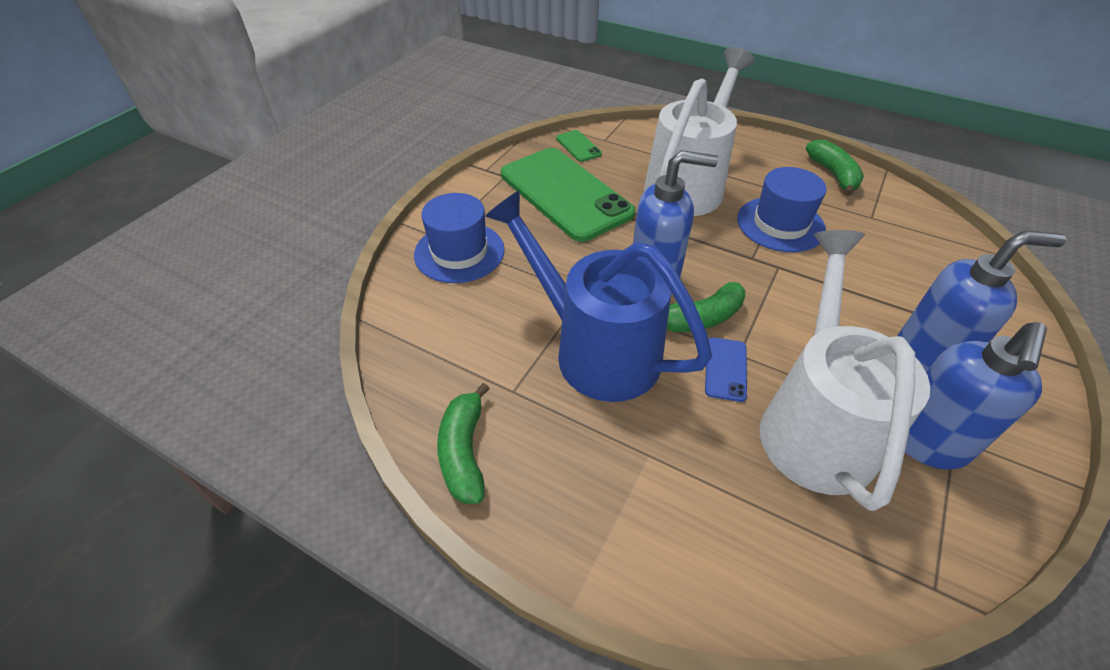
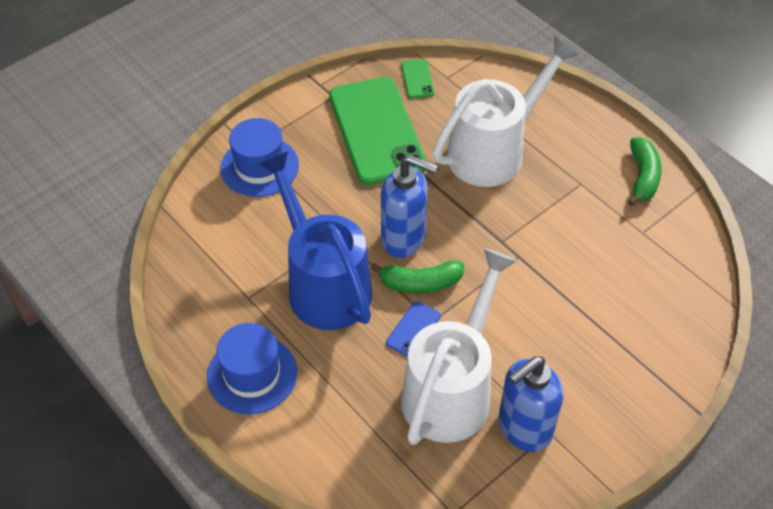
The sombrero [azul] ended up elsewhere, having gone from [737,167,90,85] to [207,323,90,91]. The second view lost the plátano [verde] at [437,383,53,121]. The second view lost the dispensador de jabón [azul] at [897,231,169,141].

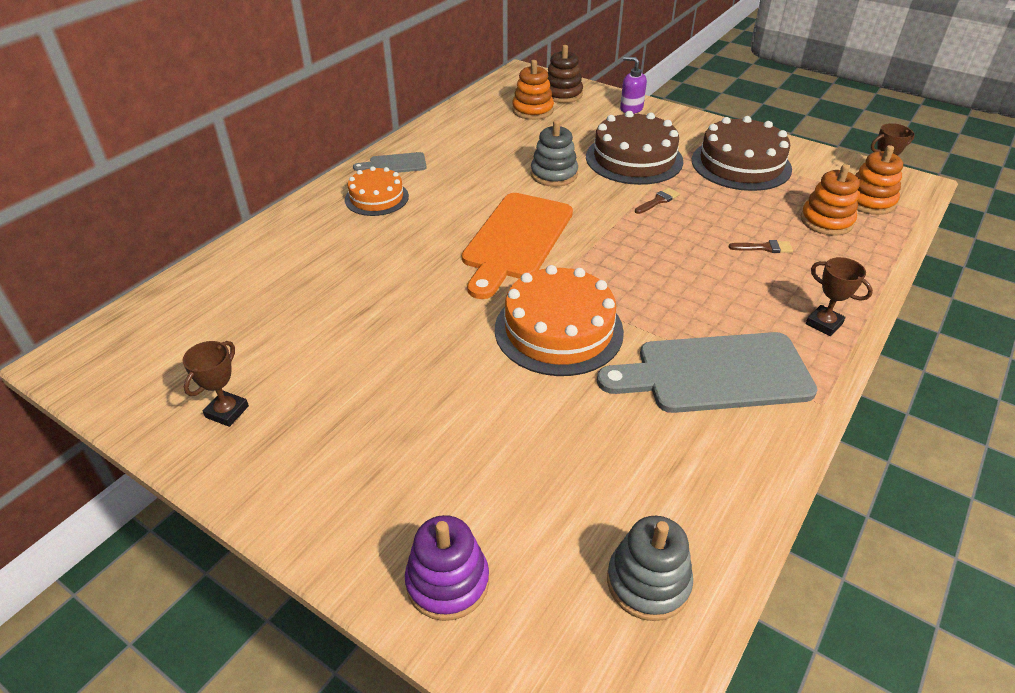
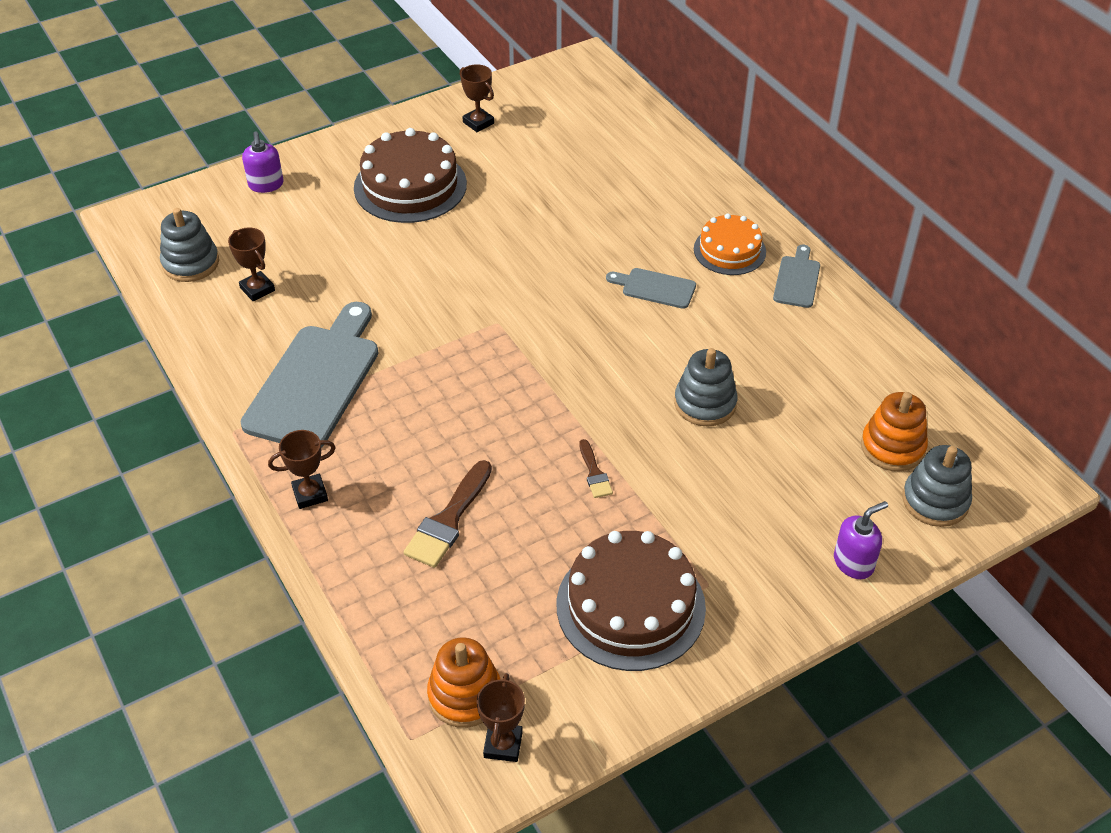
The second view gained the trofeo [marrón] at [228,228,47,73]. Where the juguete apilable [morado] stood at [405,515,84,106], the dispensador de jabón [morado] came to stand at [242,132,41,61]. The tarta [marrón] ended up elsewhere, having gone from [586,111,97,74] to [354,128,113,95]. The size of the pincel [marrón] at [729,240,64,13] changed by a factor of 1.80. The second view gained the tabla de cortar [gris] at [606,268,90,41]. What was the juguete apilable [marrón] at [548,45,35,58] turned into the juguete apilable [gris] at [902,445,70,82]. The second view lost the tabla de cortar [naranja] at [462,193,111,106]. The second view lost the tarta [naranja] at [495,265,129,111]. The second view lost the juguete apilable [naranja] at [800,164,60,72].

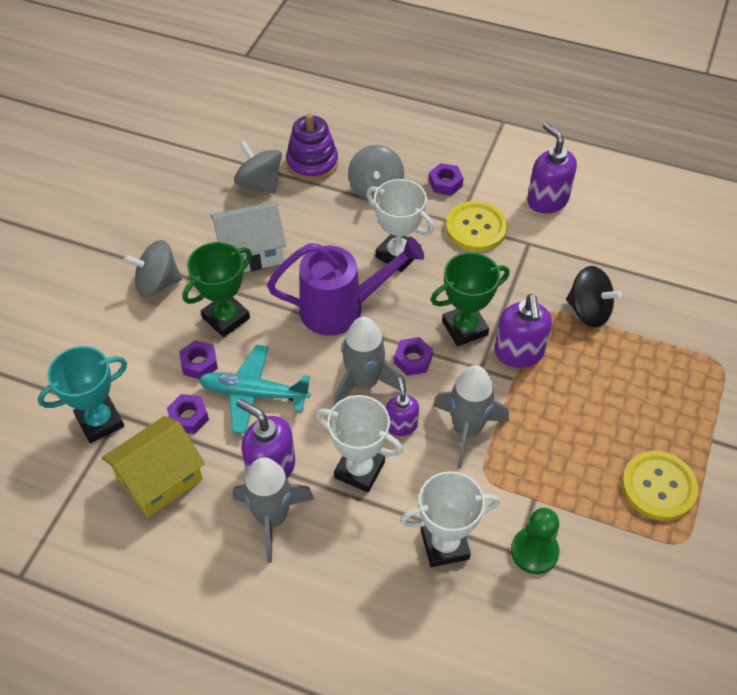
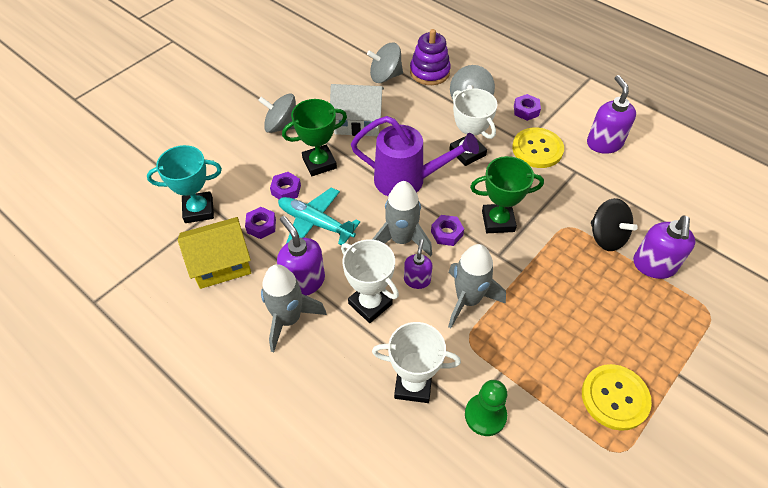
The peonza [gris] at [234,141,48,53] ended up facing another way, 75 degrees counterclockwise from before. The dispensador de jabón [morado] ended up elsewhere, having gone from [494,294,58,74] to [633,216,63,63].

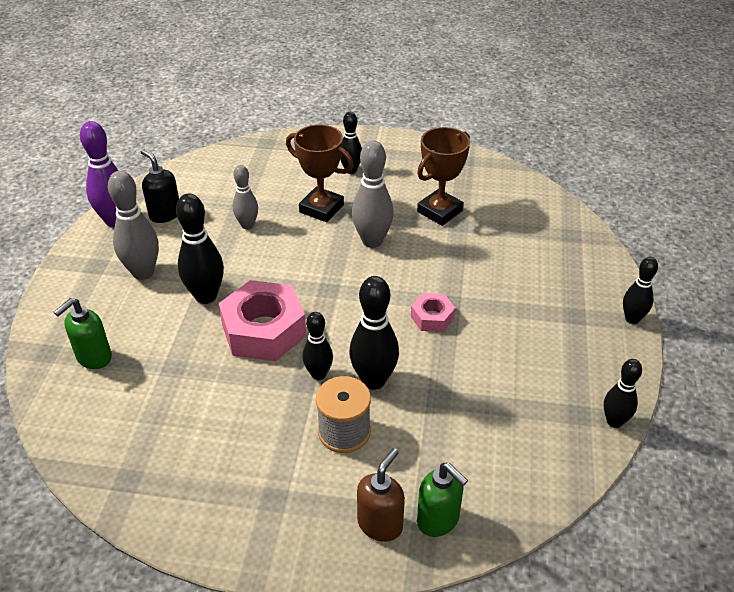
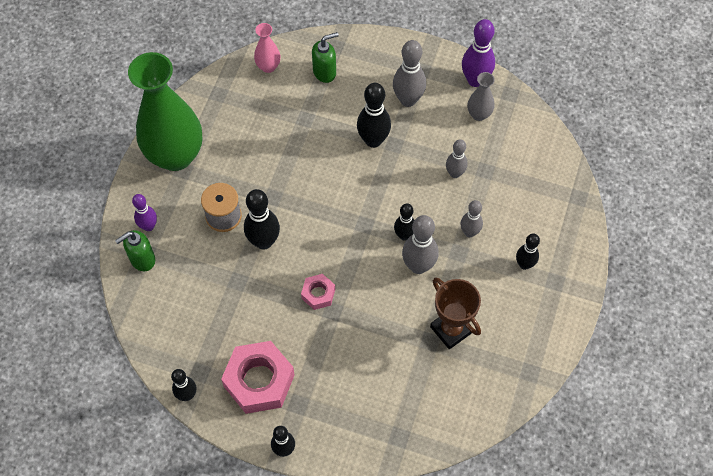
The second view gained the florero [verde] at [128,52,75,119]. Where the dispensador de jabón [marrón] stood at [357,448,48,94], the bolo [morado] came to stand at [132,194,25,37]. The tuerca [rosa] ended up elsewhere, having gone from [218,280,88,81] to [221,341,74,73]. The second view gained the florero [rosa] at [254,23,26,50]. The dispensador de jabón [verde] at [54,298,58,71] ended up facing another way, 105 degrees clockwise from before. The bolo [negro] ended up elsewhere, having gone from [303,312,30,68] to [394,204,20,37]. Where the trofeo [marrón] stood at [286,124,68,98], the bolo [gris] came to stand at [460,200,23,37]. Where the dispensador de jabón [negro] stood at [141,149,38,74], the florero [gris] came to stand at [467,72,28,49].

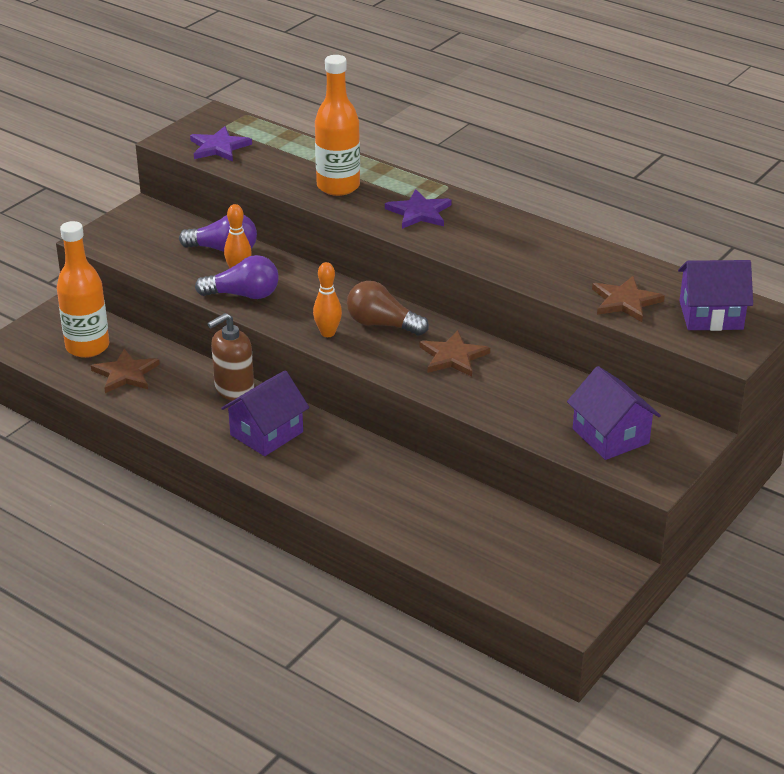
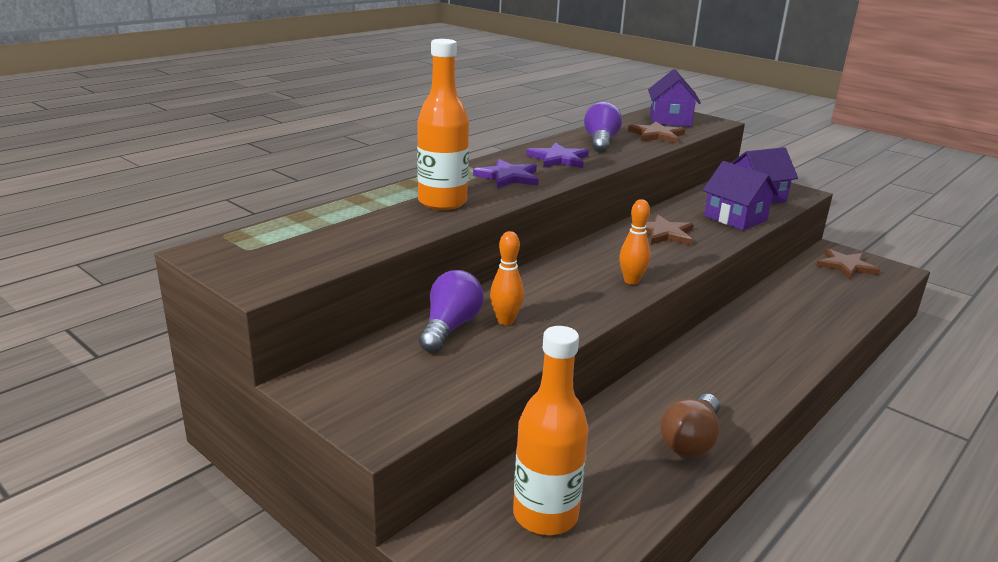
The estrella [morado] ended up elsewhere, having gone from [190,126,62,36] to [527,143,62,25]. The bombilla [morado] ended up elsewhere, having gone from [195,255,84,44] to [584,102,38,51]. The bombilla [marrón] ended up elsewhere, having gone from [347,281,82,55] to [660,394,60,63]. The casa [morado] ended up elsewhere, having gone from [221,371,88,85] to [703,161,76,69]. The estrella [marrón] ended up elsewhere, having gone from [91,348,69,45] to [816,249,64,30]. The second view lost the dispensador de jabón [marrón] at [207,313,47,87].

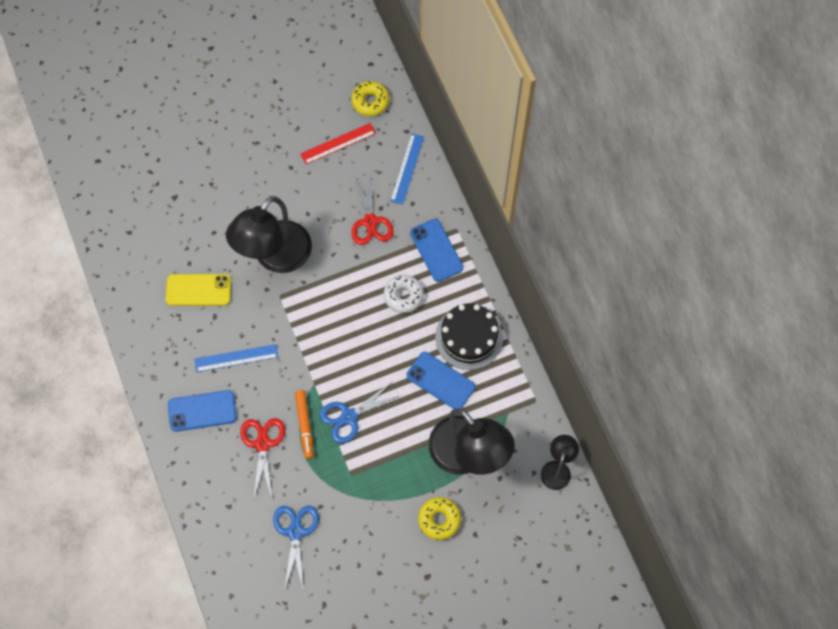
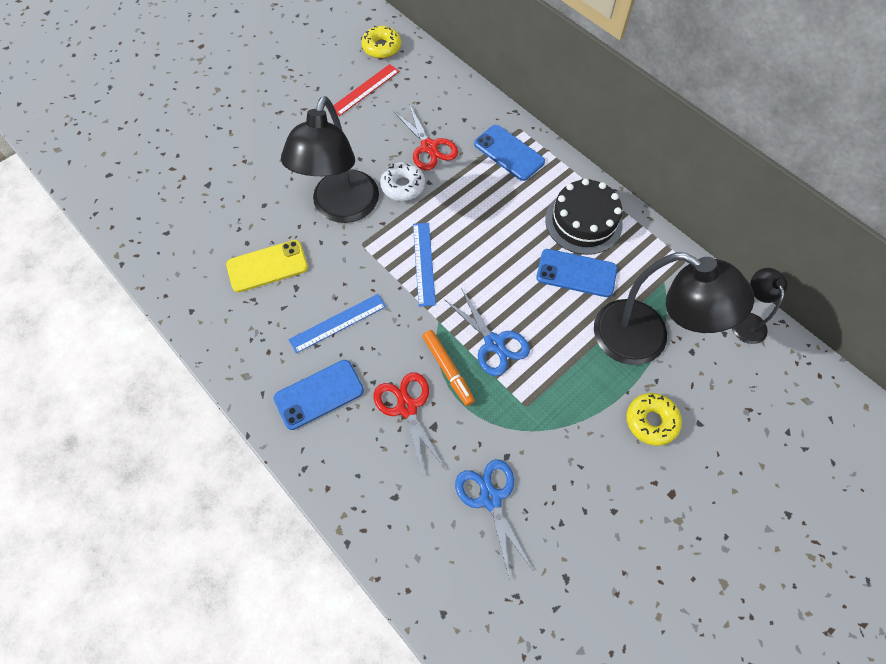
The rosquilla [blanco] ended up elsewhere, having gone from [384,275,40,38] to [380,162,45,39]. The regla [azul] ended up elsewhere, having gone from [390,133,34,71] to [413,223,23,84]. The tijeras [azul] at [320,382,81,62] ended up facing another way, 75 degrees counterclockwise from before.

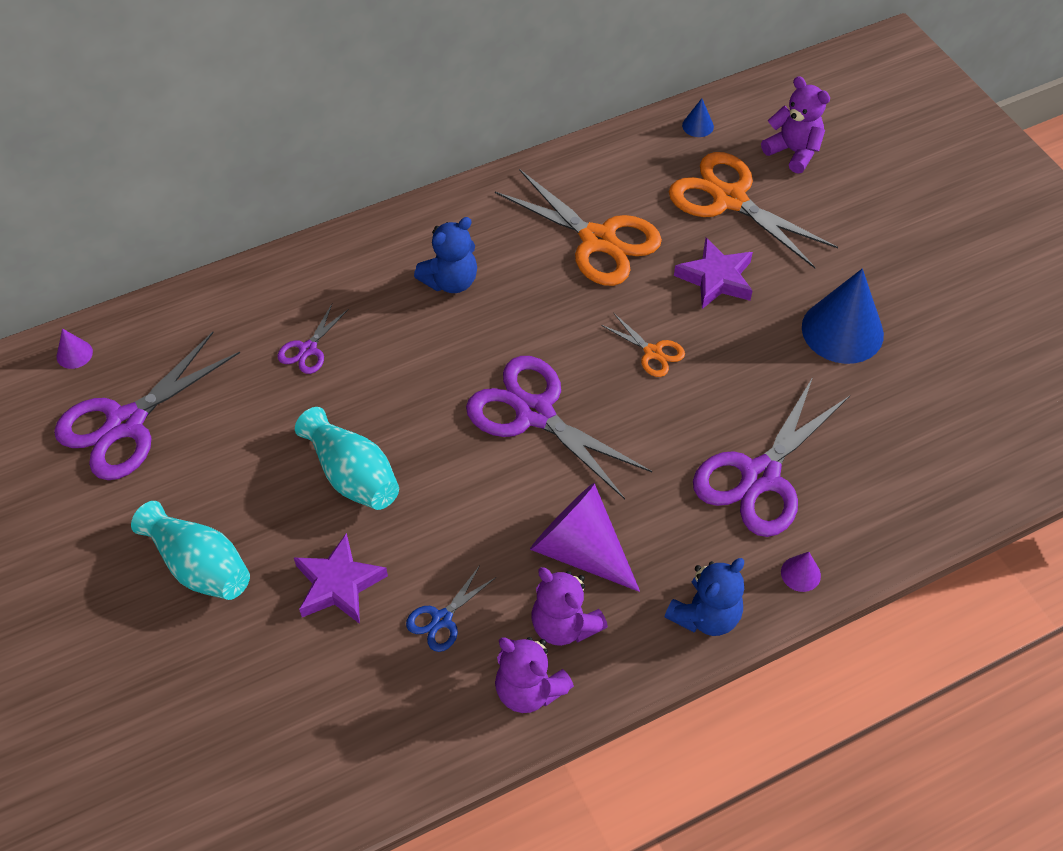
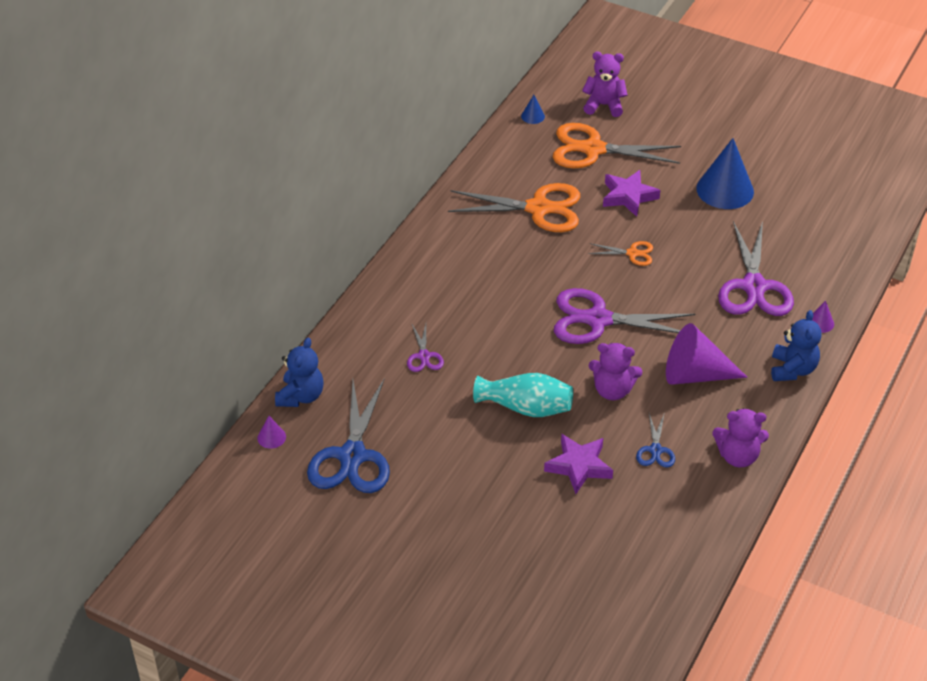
The osito [azul] ended up elsewhere, having gone from [414,217,63,76] to [275,338,49,69]. What was the tijeras [morado] at [54,332,186,148] turned into the tijeras [azul] at [307,378,83,115]. The osito [morado] ended up elsewhere, having gone from [532,567,76,79] to [589,343,53,57]. The second view lost the florero [turquesa] at [131,501,119,99].

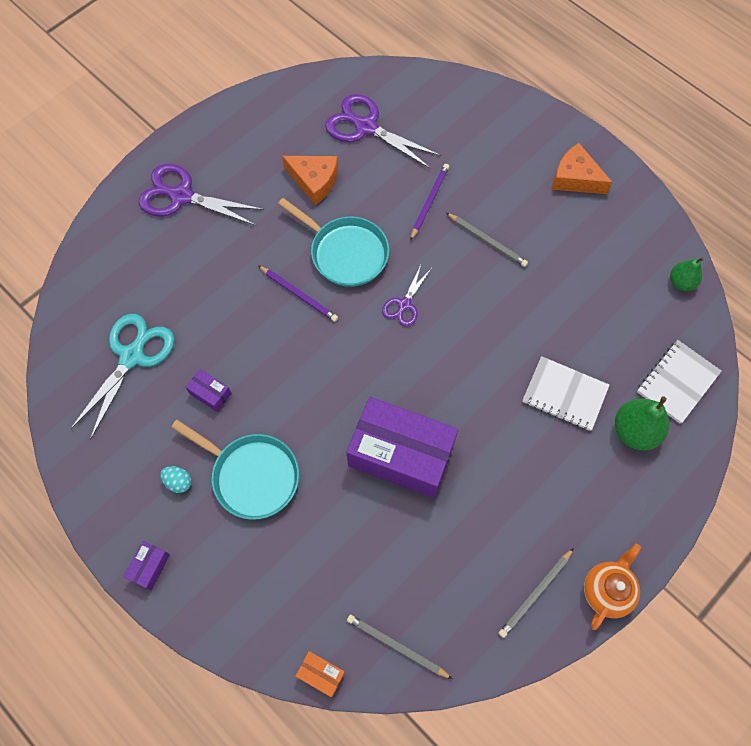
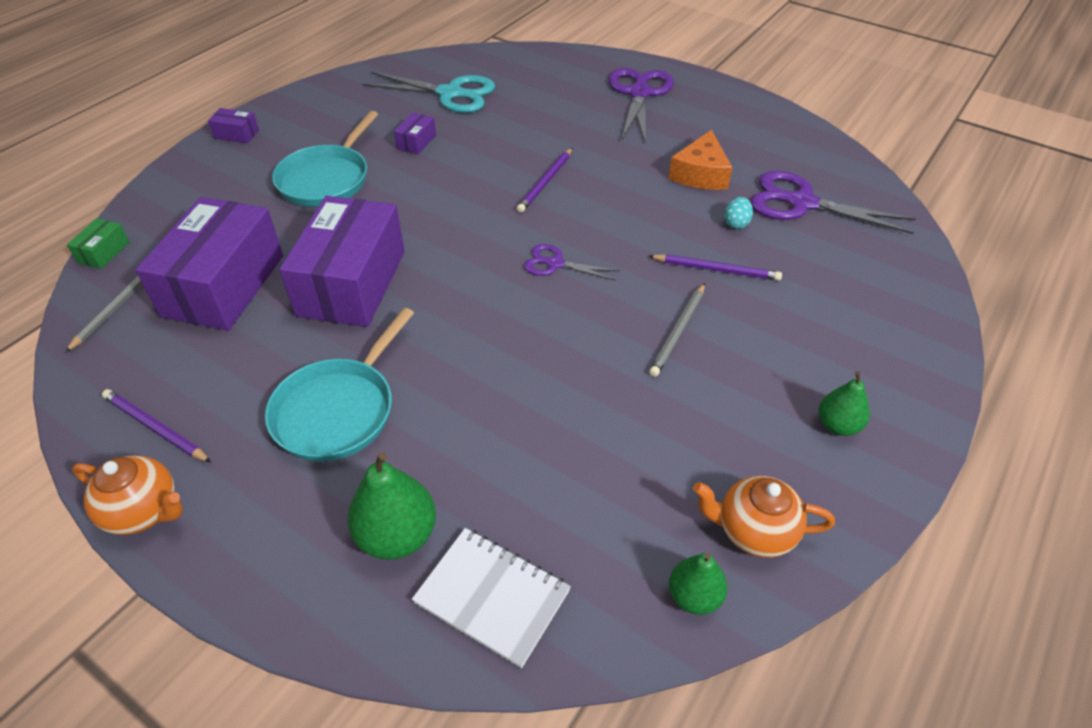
What was the caja [naranja] at [295,651,50,46] turned into the caja [verde] at [67,218,62,51]. What was the lápiz [gris] at [499,548,75,90] turned into the lápiz [morado] at [102,389,109,74]. The second view gained the caja [morado] at [136,197,147,134]. The sartén [turquesa] ended up elsewhere, having gone from [278,198,111,89] to [265,308,149,153]. The second view gained the tetera [naranja] at [693,476,142,82]. The huevo [turquesa] ended up elsewhere, having gone from [160,466,31,27] to [724,197,29,32]. The tijeras [morado] at [325,94,116,75] ended up facing another way, 90 degrees counterclockwise from before. Where the queso [naranja] stood at [552,143,61,51], the pera [verde] came to stand at [819,371,51,65]. The second view lost the cuaderno [blanco] at [522,356,87,75].

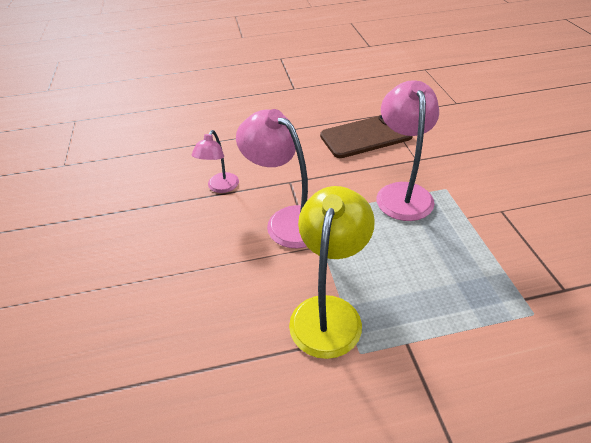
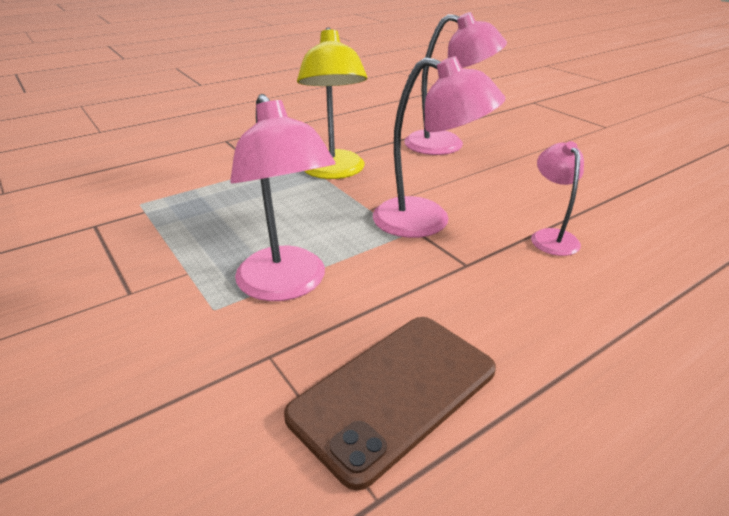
The second view gained the lámpara [rosa] at [404,12,103,143].

